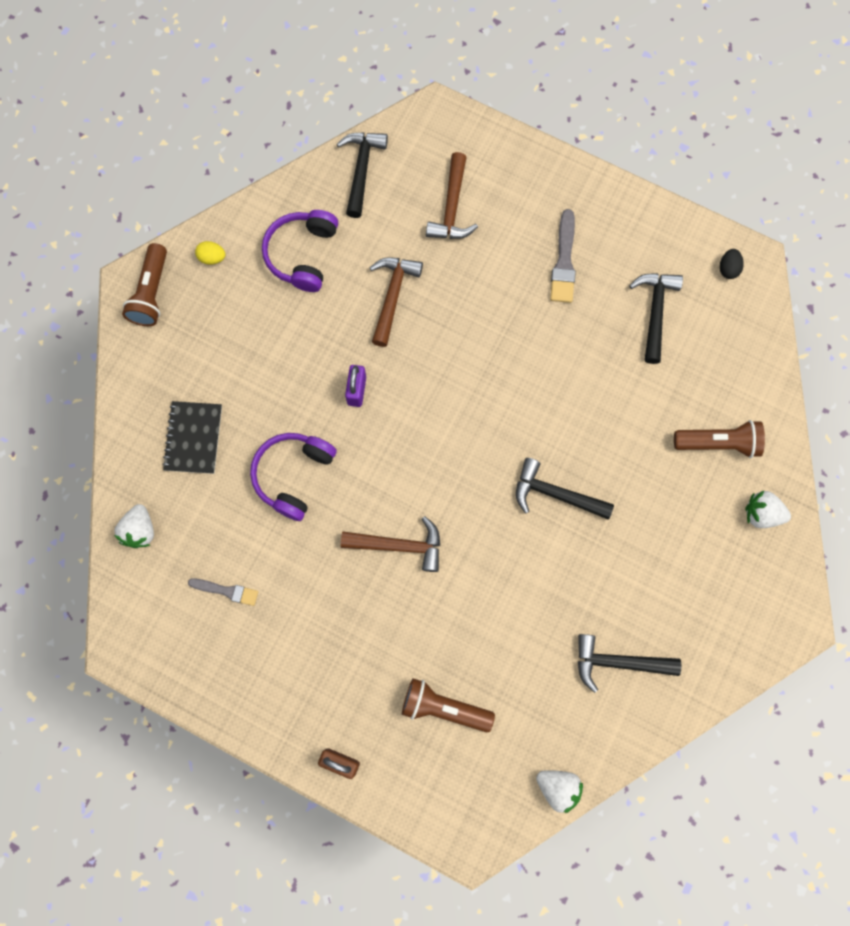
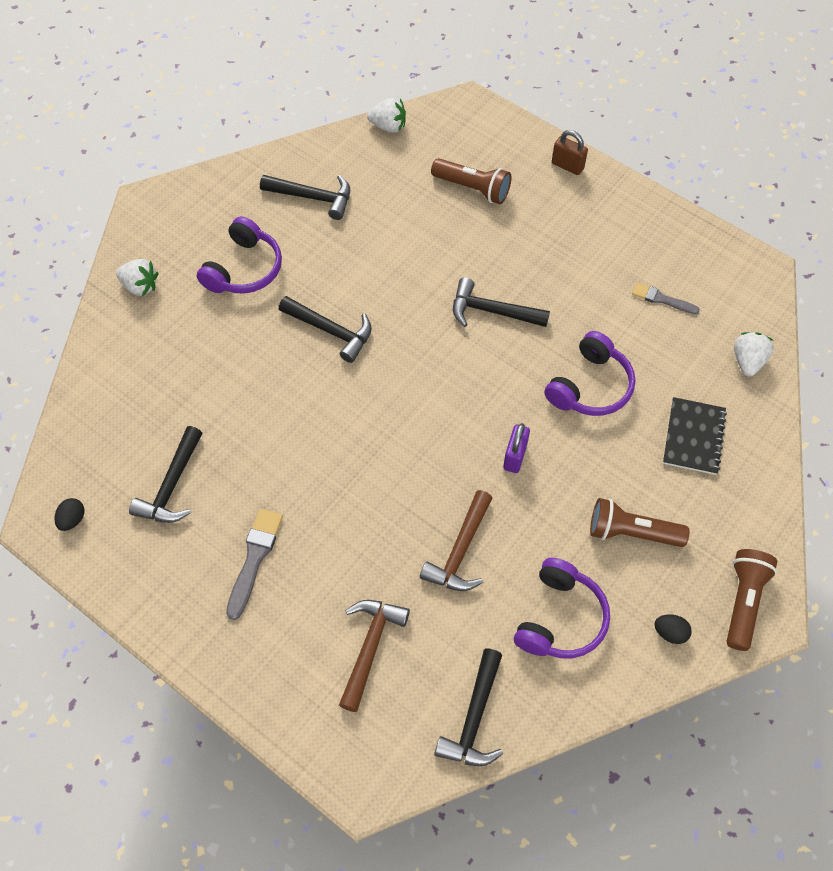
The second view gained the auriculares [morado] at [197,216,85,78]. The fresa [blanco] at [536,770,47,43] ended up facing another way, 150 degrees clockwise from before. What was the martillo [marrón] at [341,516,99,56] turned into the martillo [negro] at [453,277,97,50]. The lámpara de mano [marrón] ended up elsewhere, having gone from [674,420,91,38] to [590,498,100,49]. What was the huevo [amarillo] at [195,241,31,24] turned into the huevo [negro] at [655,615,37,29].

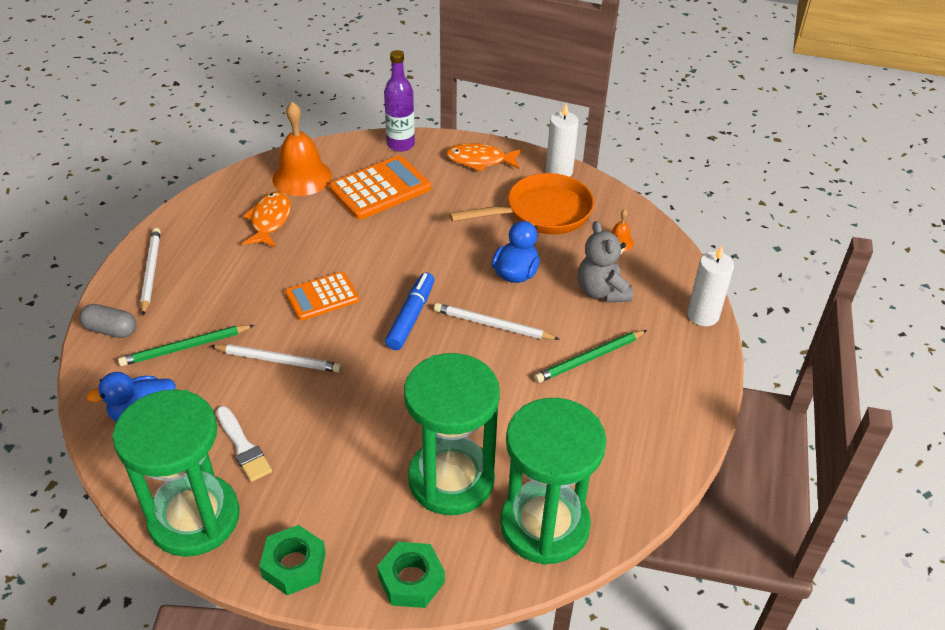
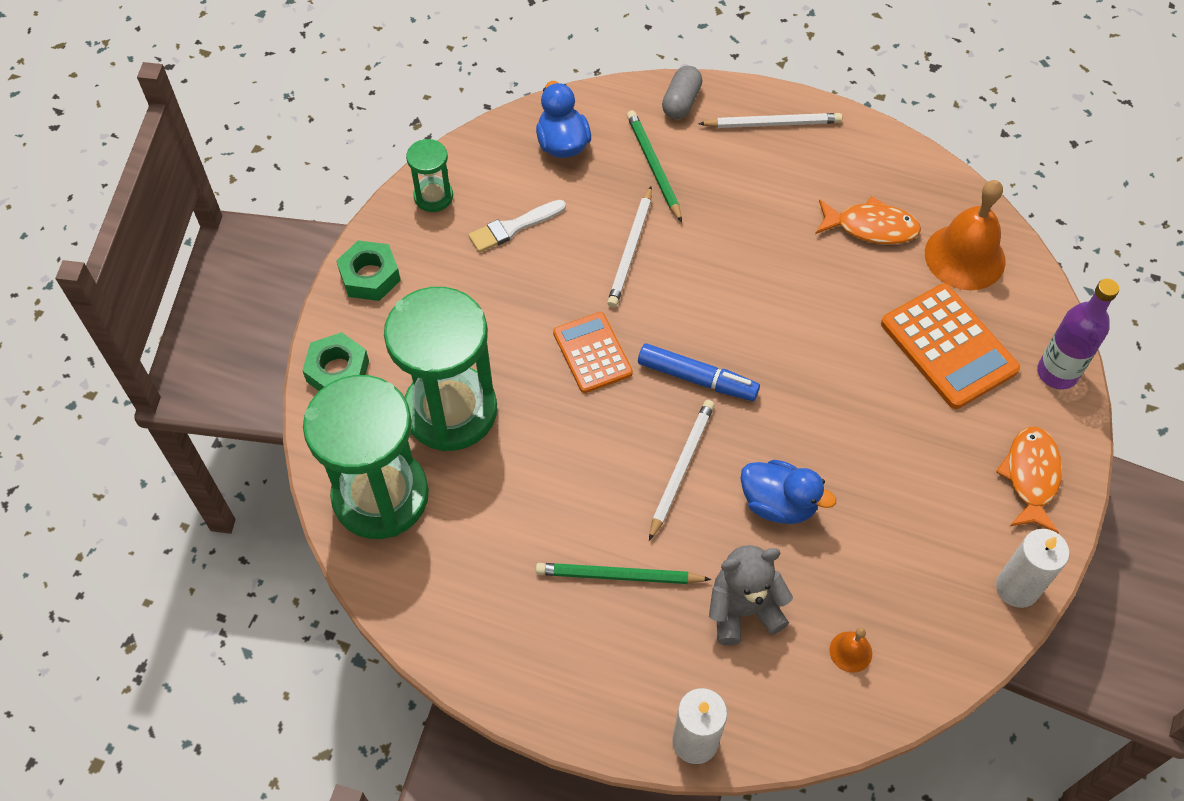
The size of the reloj de arena [verde] at [113,389,127,168] changed by a factor of 0.47. The lápiz [verde] at [534,330,113,53] ended up facing another way, 60 degrees counterclockwise from before. The calculadora [naranja] ended up elsewhere, having gone from [285,272,74,49] to [553,312,80,81]. The second view lost the sartén [naranja] at [449,173,145,61].

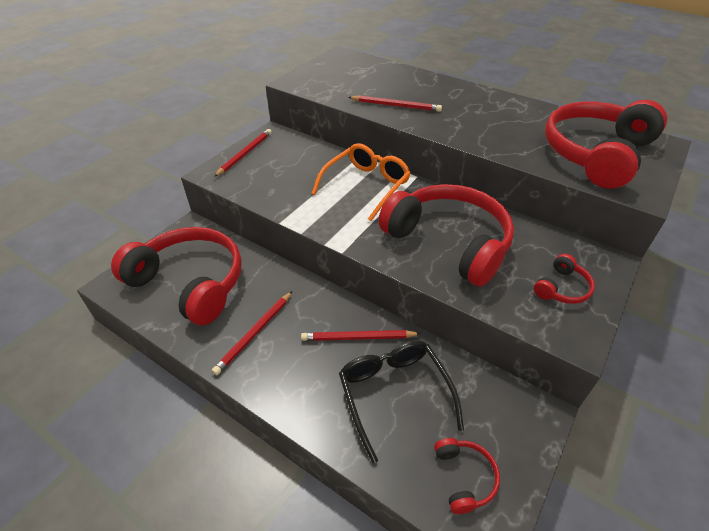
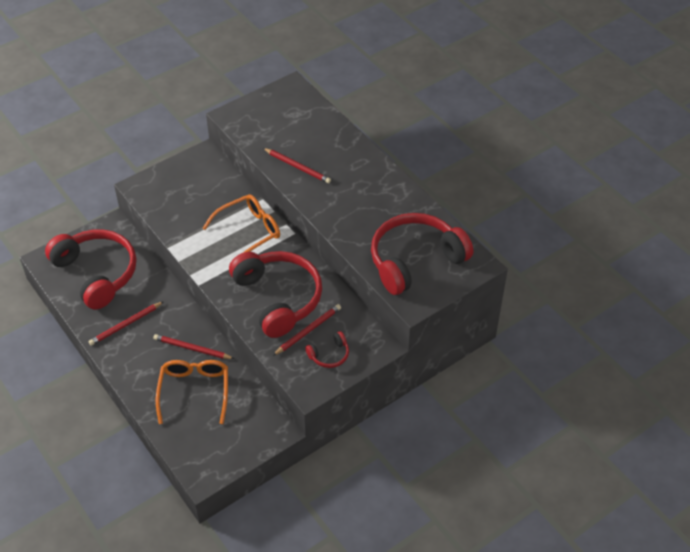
What was the gafas [negro] at [339,340,125,123] turned into the gafas [naranja] at [156,360,72,64]. The lápiz [rojo] ended up elsewhere, having gone from [214,129,58,48] to [273,304,68,52]. The second view lost the auriculares [rojo] at [434,438,66,76].

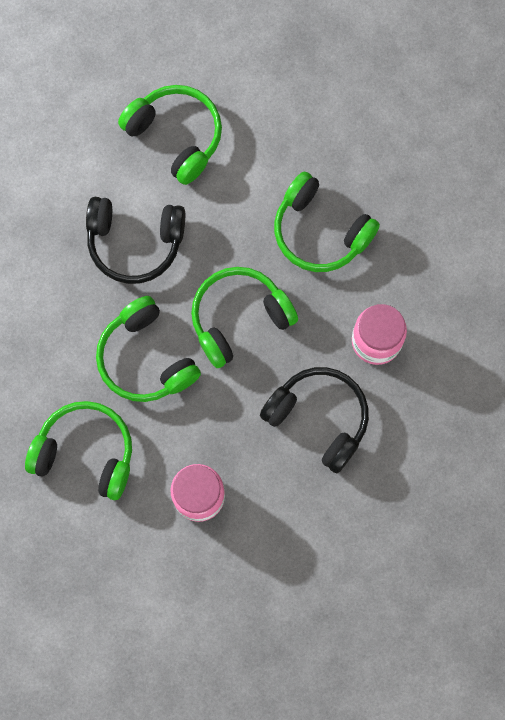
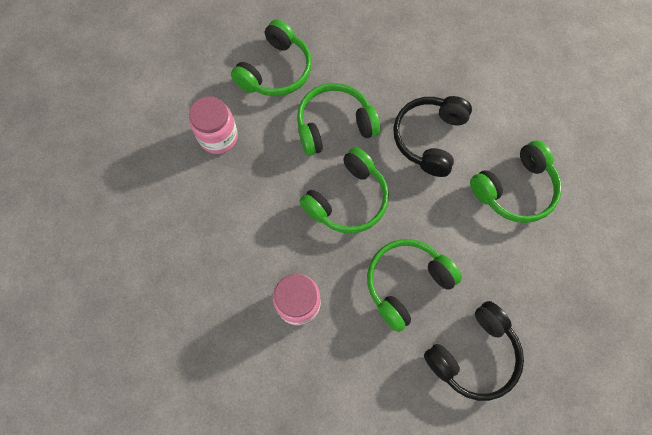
The auriculares [verde] at [191,267,107,101] ended up facing another way, 60 degrees clockwise from before. The auriculares [negro] ended up elsewhere, having gone from [260,367,109,106] to [424,301,100,100].

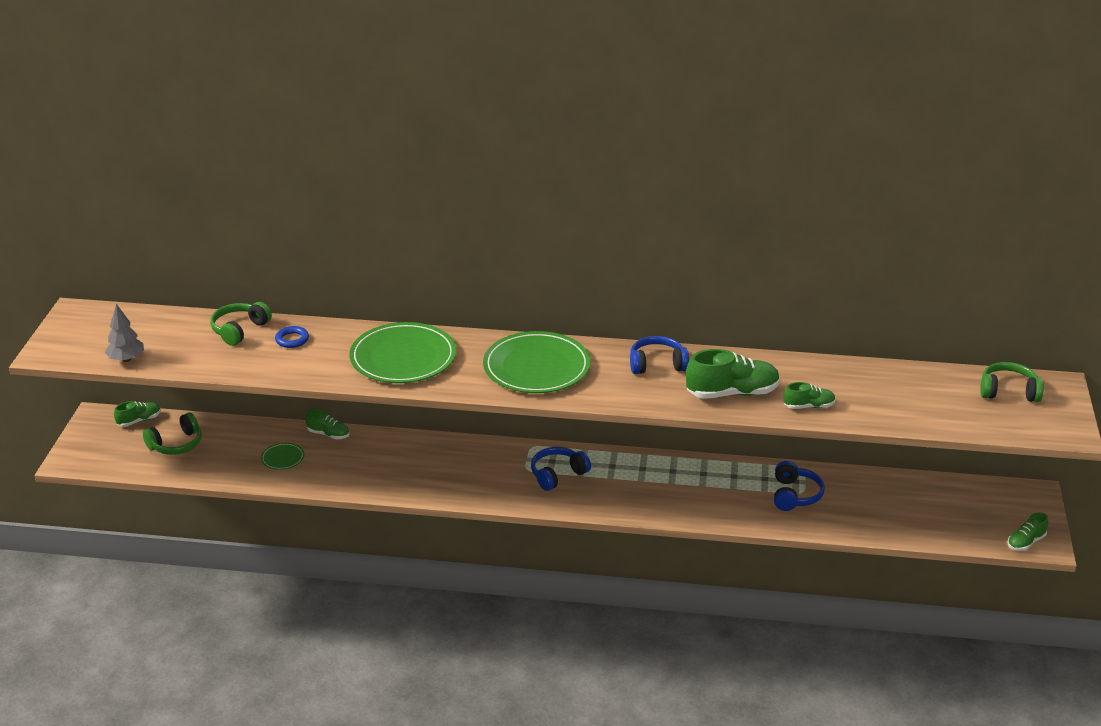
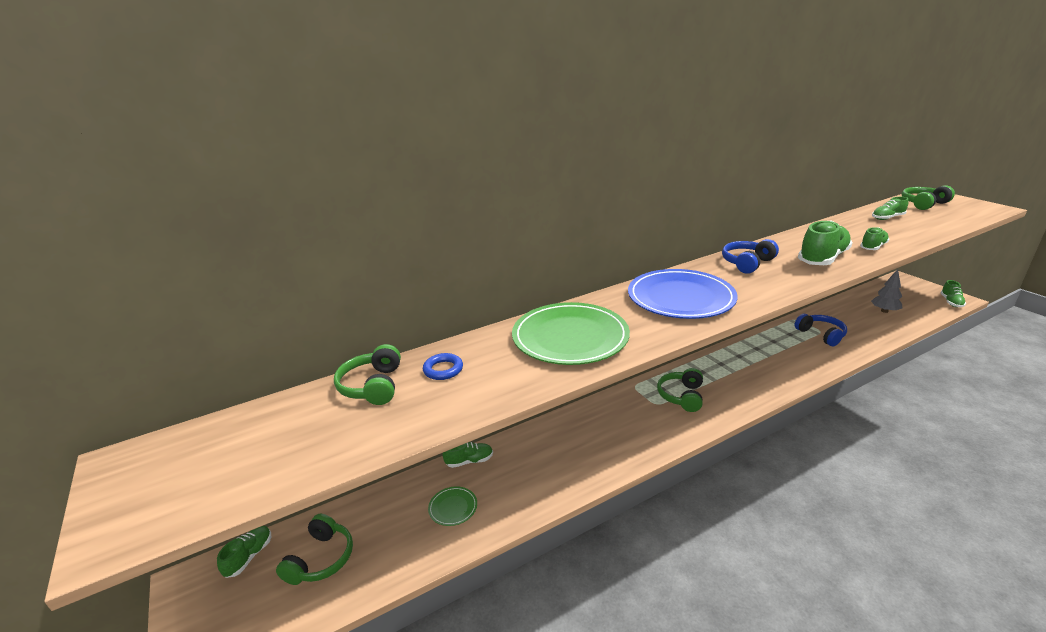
What was the plato [verde] at [483,331,108,62] turned into the plato [azul] at [628,269,110,50]. What was the auriculares [azul] at [531,447,60,44] turned into the auriculares [verde] at [657,368,46,44]. The árbol [gris] ended up elsewhere, having gone from [105,304,39,58] to [871,269,31,44]. The second view gained the zapato [verde] at [872,197,36,23].

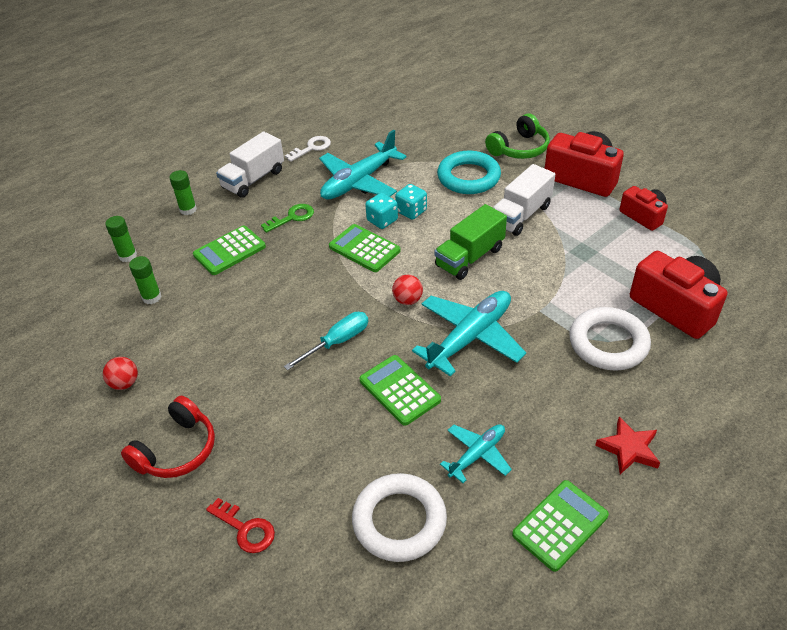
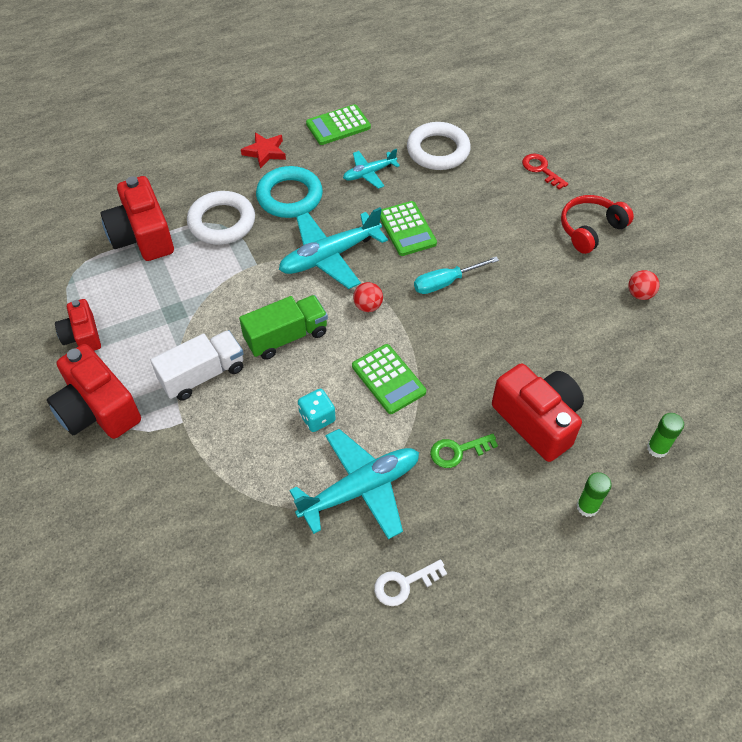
The anillo [turquesa] ended up elsewhere, having gone from [437,151,64,43] to [256,166,67,52]. Where the calculadora [verde] stood at [193,225,73,50], the cámara [rojo] came to stand at [492,363,92,99]. The second view lost the barra de pegamento [verde] at [129,256,33,48]. The second view lost the camión [blanco] at [216,131,68,67]. The second view lost the dado [turquesa] at [365,193,33,36]. The second view lost the auriculares [verde] at [485,114,65,45].

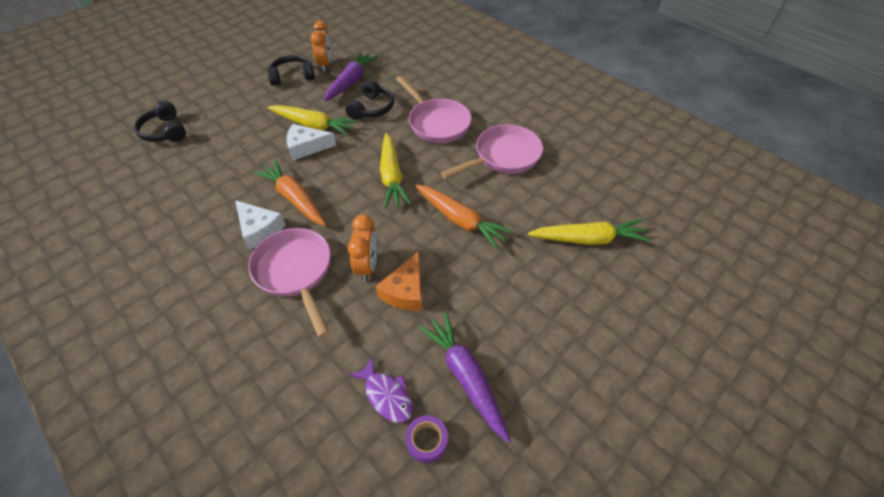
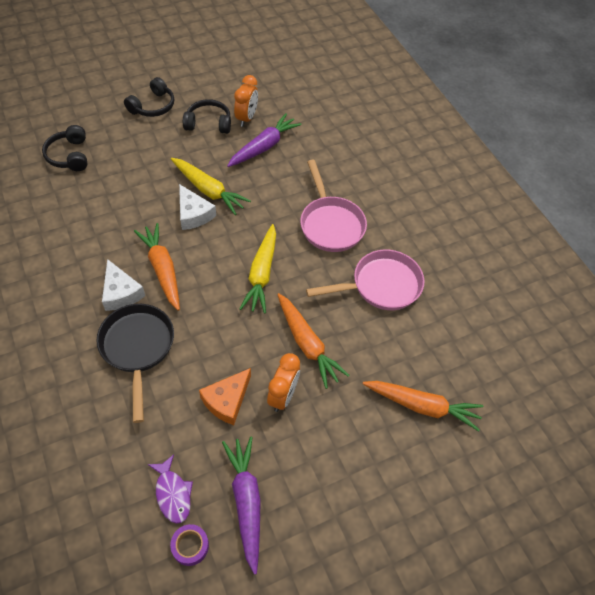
What was the sartén [rosa] at [248,228,83,110] turned into the sartén [negro] at [96,304,78,119]. The auriculares [negro] ended up elsewhere, having gone from [345,79,49,41] to [124,77,50,40]. The queso [blanco] at [286,124,51,36] ended up facing another way, 135 degrees counterclockwise from before. The despertador [naranja] ended up elsewhere, having gone from [348,214,29,68] to [267,353,33,59]. What was the zanahoria [amarillo] at [528,219,122,26] turned into the zanahoria [naranja] at [363,381,121,50].

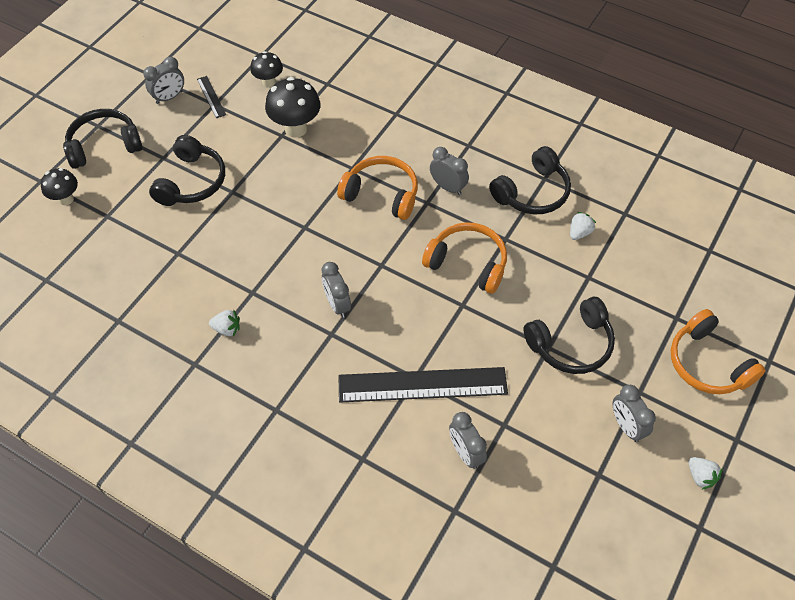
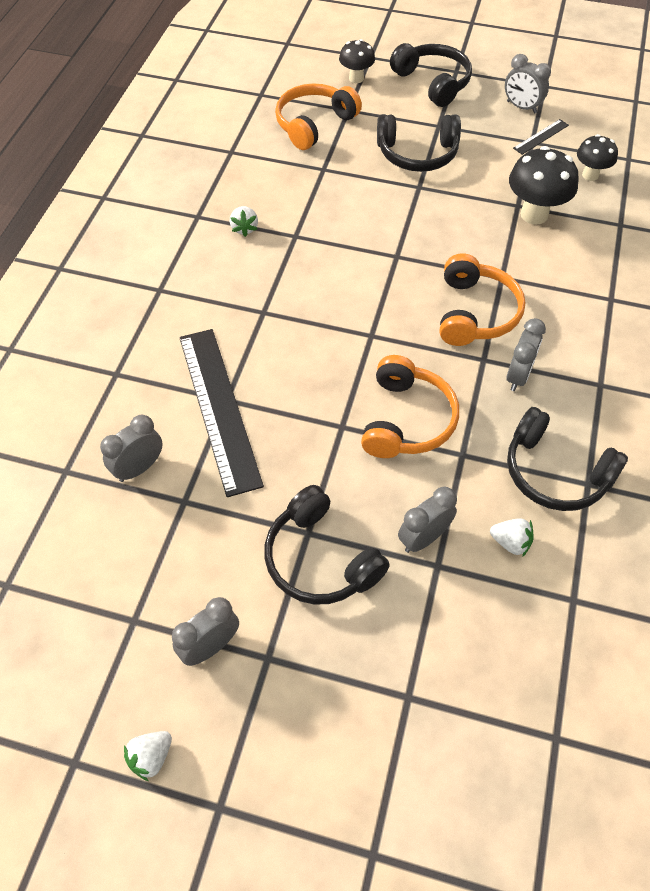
The auriculares [naranja] ended up elsewhere, having gone from [671,309,95,85] to [275,84,87,66]. The despertador [gris] ended up elsewhere, having gone from [322,262,29,56] to [398,487,59,66].

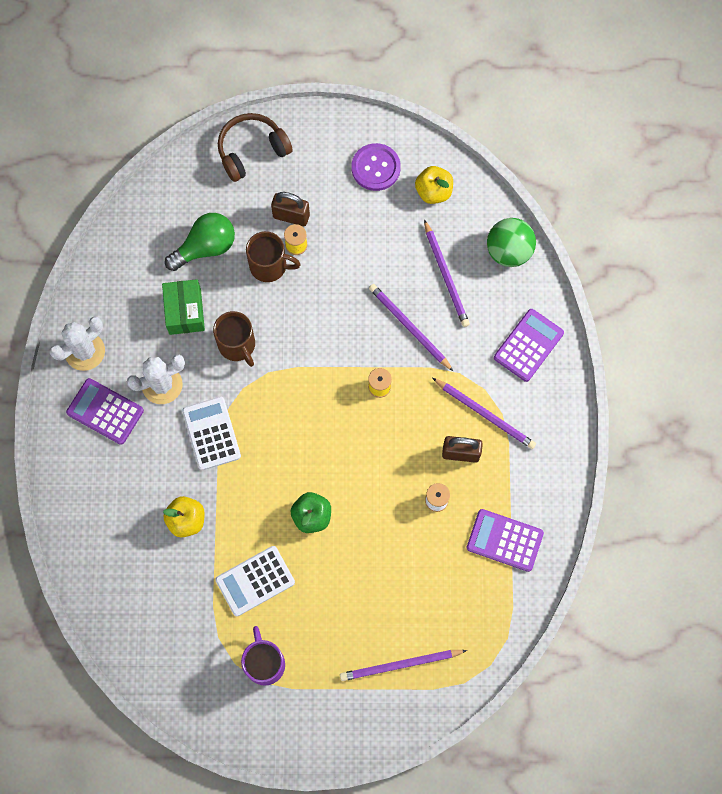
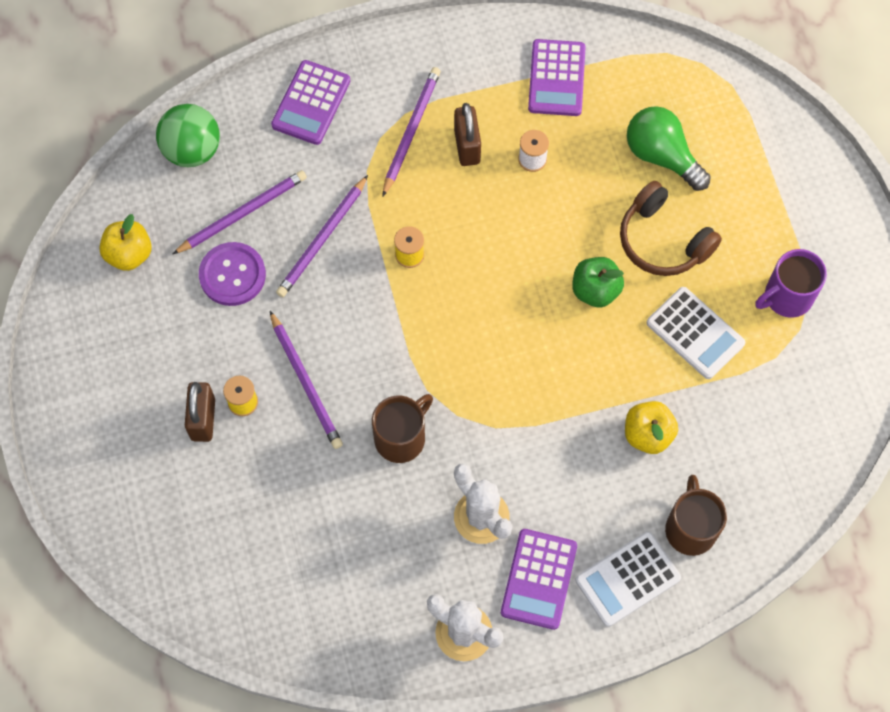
The botón [morado] ended up elsewhere, having gone from [351,143,50,48] to [199,242,67,64]. The lápiz [morado] ended up elsewhere, having gone from [340,650,127,31] to [270,311,73,138]. The calculadora [morado] at [494,309,70,73] ended up facing another way, 90 degrees counterclockwise from before. The calculadora [blanco] ended up elsewhere, having gone from [182,396,59,74] to [575,532,106,95]. The auriculares [marrón] ended up elsewhere, having gone from [218,113,75,69] to [620,181,102,95]. The bombilla [verde] ended up elsewhere, having gone from [165,213,70,58] to [627,106,84,85]. The taza [marrón] ended up elsewhere, having gone from [246,231,55,51] to [665,475,62,81]. The second view lost the caja [verde] at [162,279,43,56].

